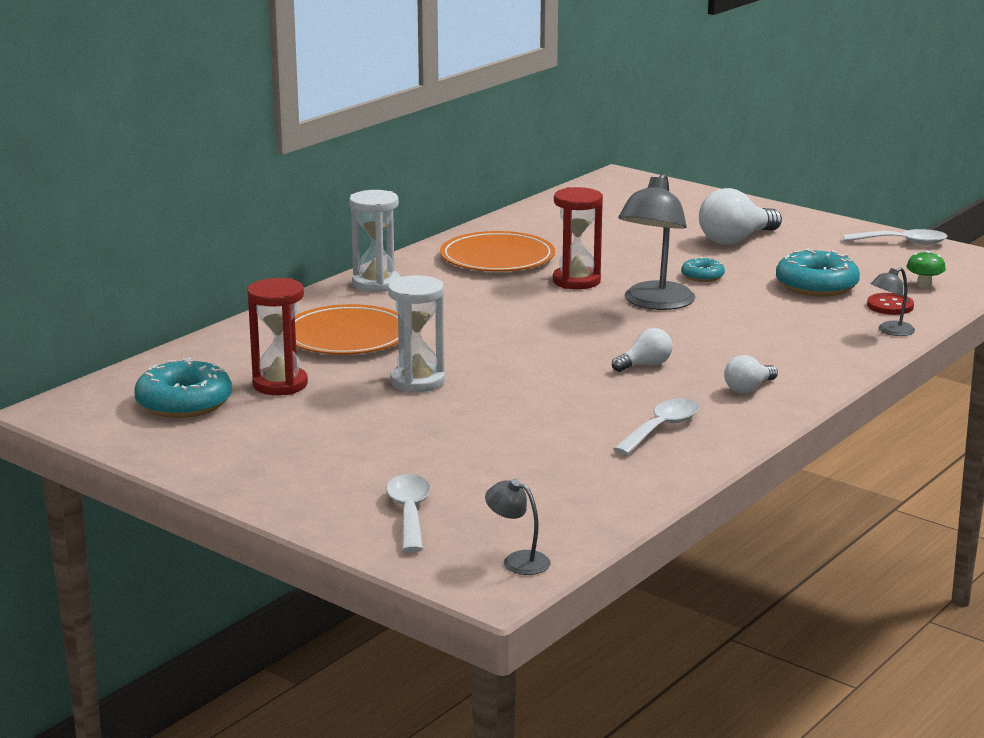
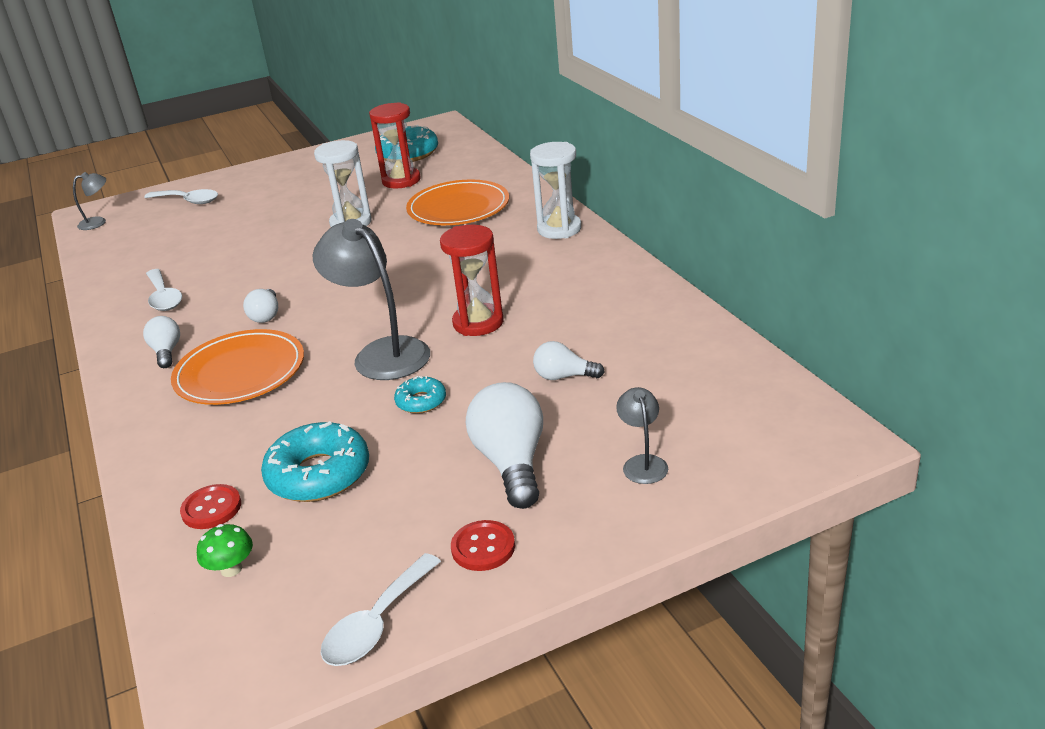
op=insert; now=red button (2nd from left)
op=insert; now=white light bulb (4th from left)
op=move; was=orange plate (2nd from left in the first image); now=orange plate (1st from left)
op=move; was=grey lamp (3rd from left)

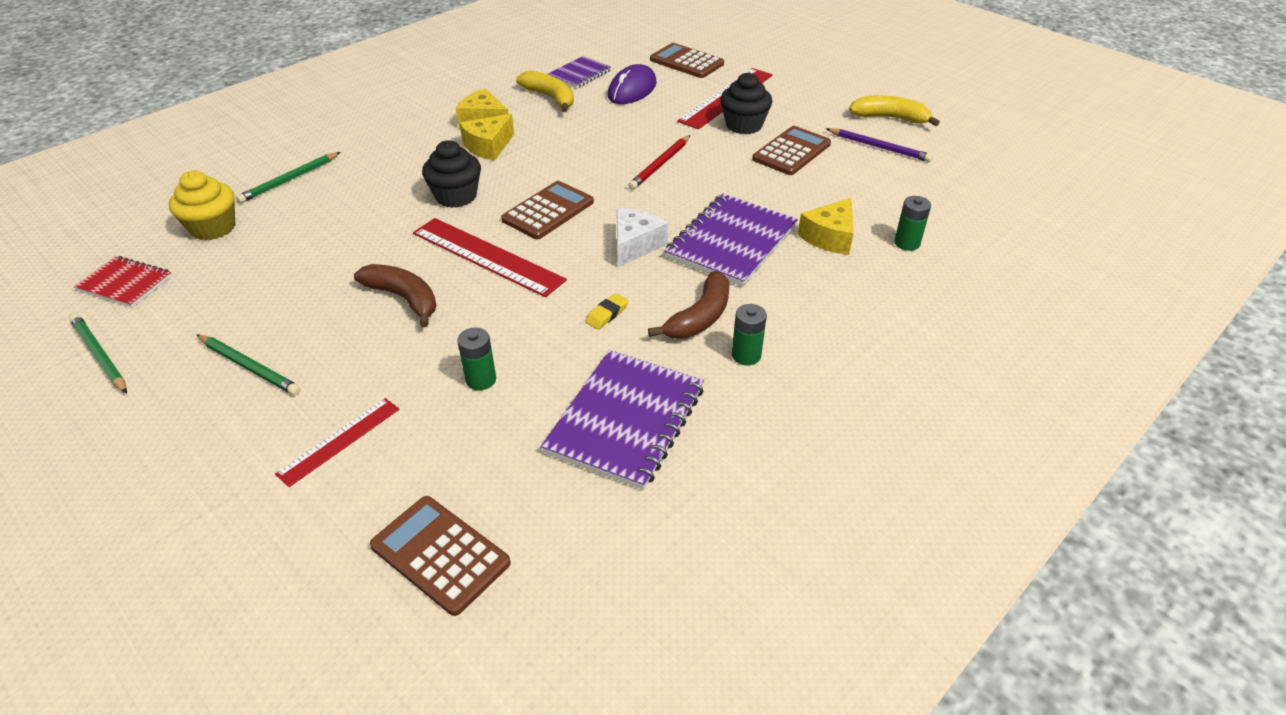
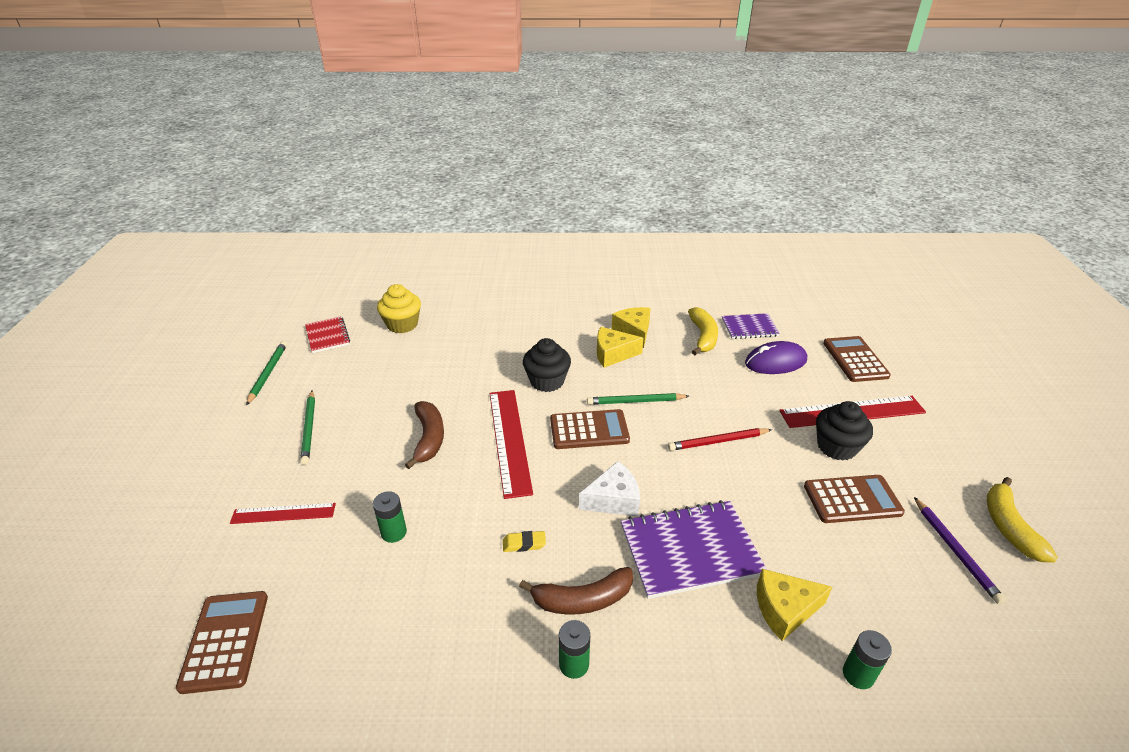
op=delete; was=purple notebook (2nd from left)
op=move; was=green pencil (3rd from left)
op=rotate; was=yellow banana (2nd from left); clockwise=-150

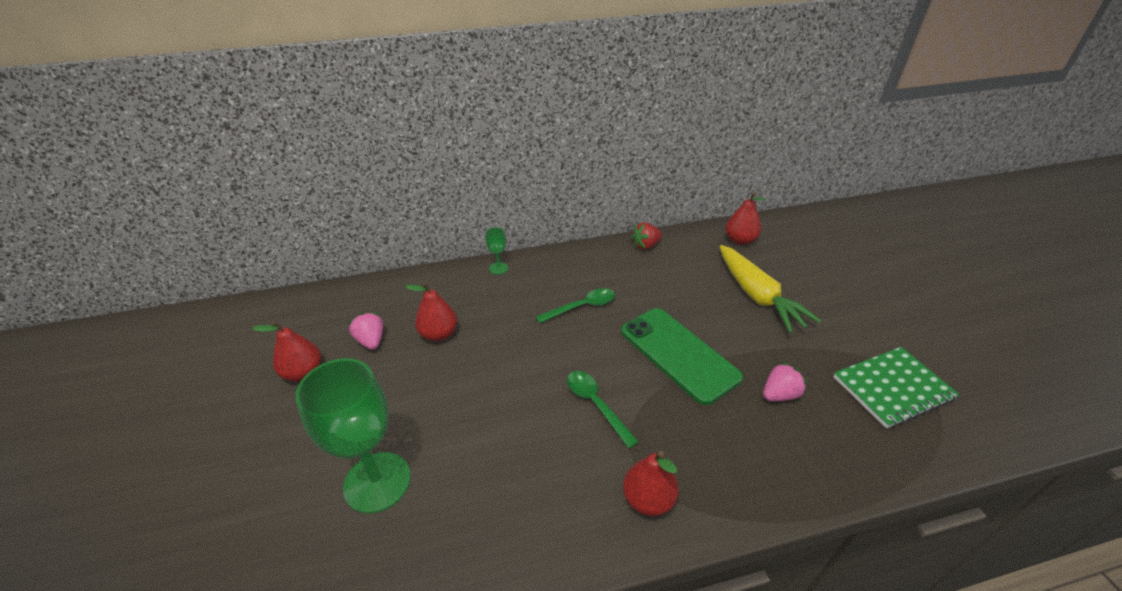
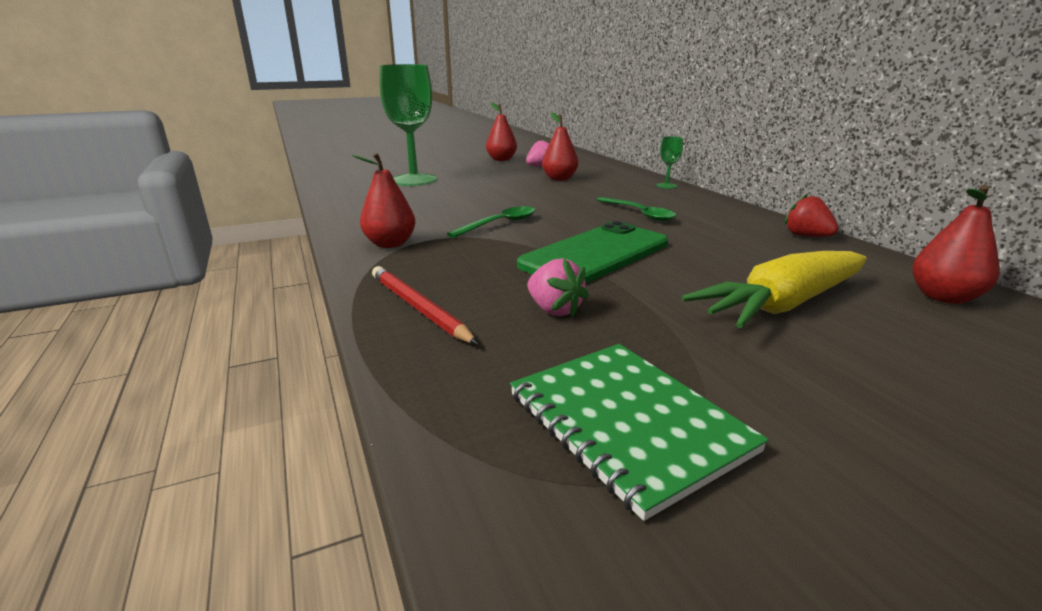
op=insert; now=red pencil

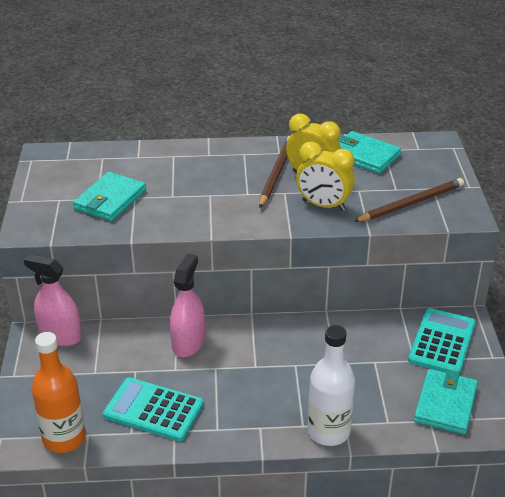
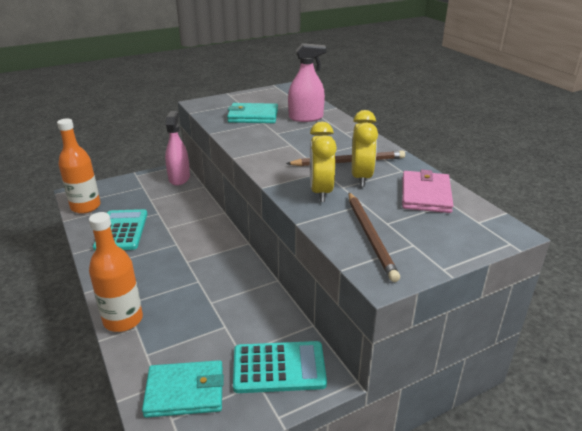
op=move; was=pink spray bottle (2nd from left)
op=recolor; was=white bottle; now=orange bottle (2nd from left)
op=recolor; was=turquoise wallet (2nd from left); now=pink wallet
op=rotate; was=brown pencil (2nd from left); clockwise=45

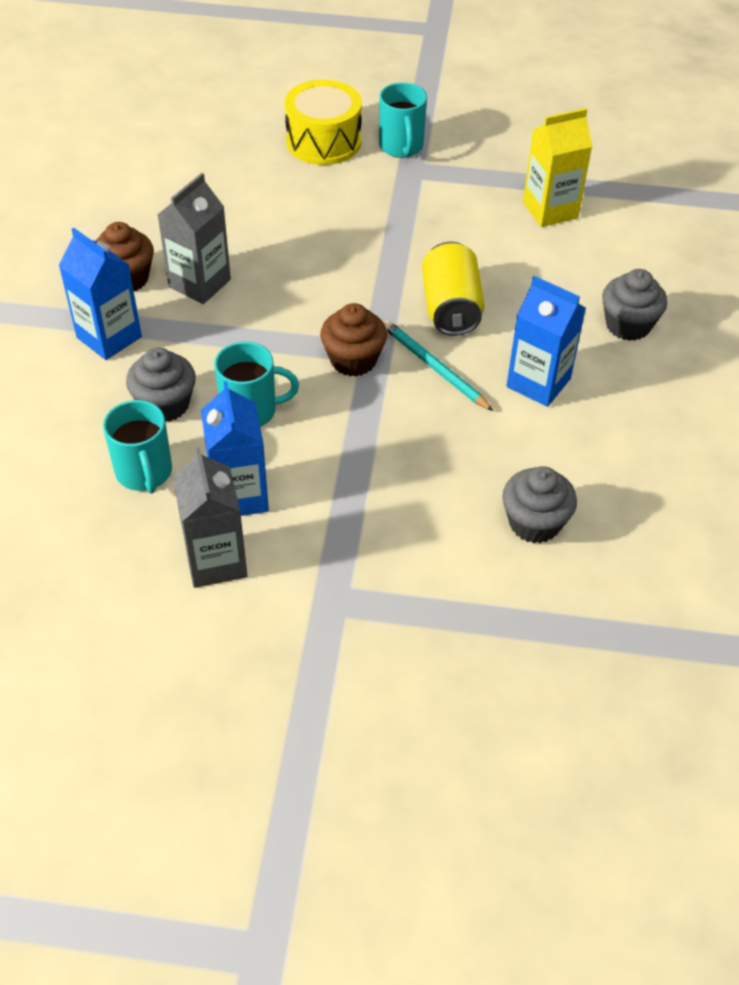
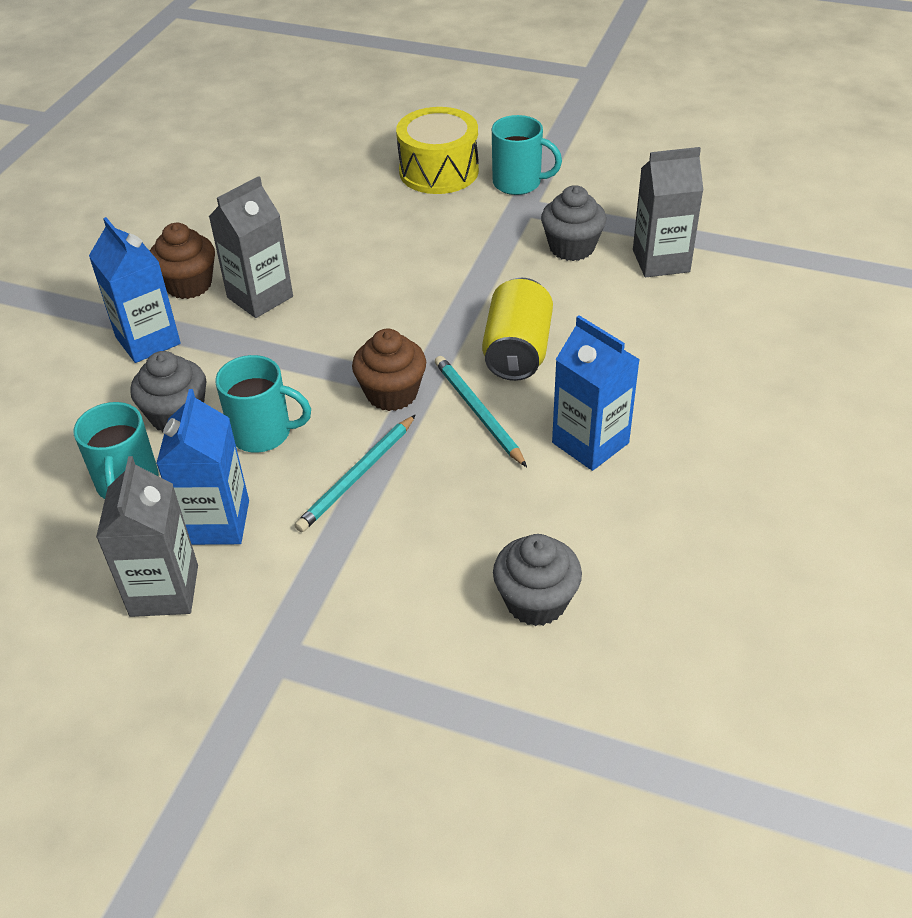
op=insert; now=turquoise pencil (1st from left)
op=move; was=grey cupcake (3rd from left)
op=recolor; was=yellow carton; now=grey carton (3rd from left)
op=rotate; was=turquoise mug (3rd from left); clockwise=-75

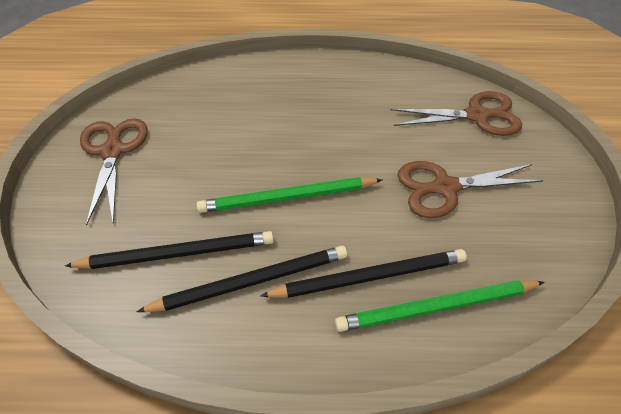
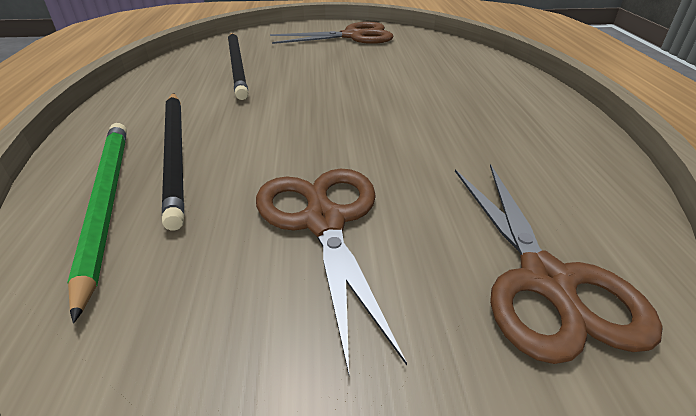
op=delete; was=black pencil (2nd from left)
op=delete; was=green pencil (1st from left)

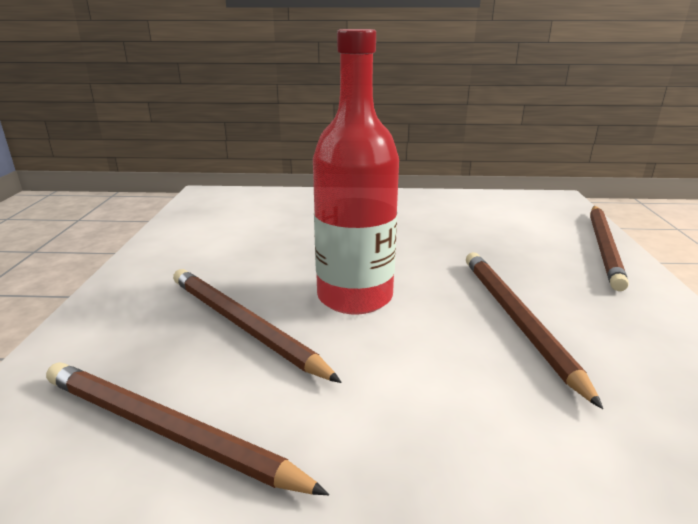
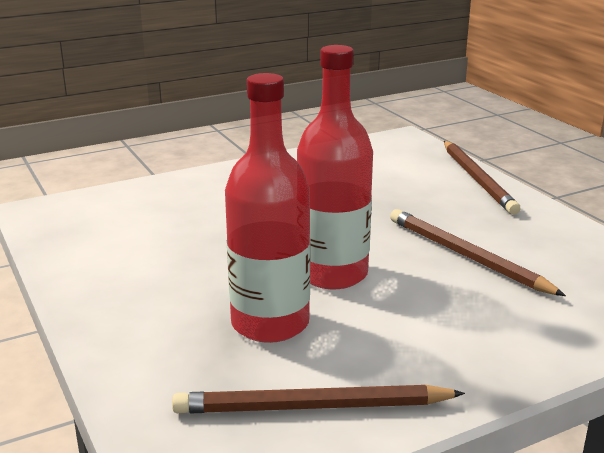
op=replace; was=brown pencil (2nd from left); now=red bottle (1st from left)

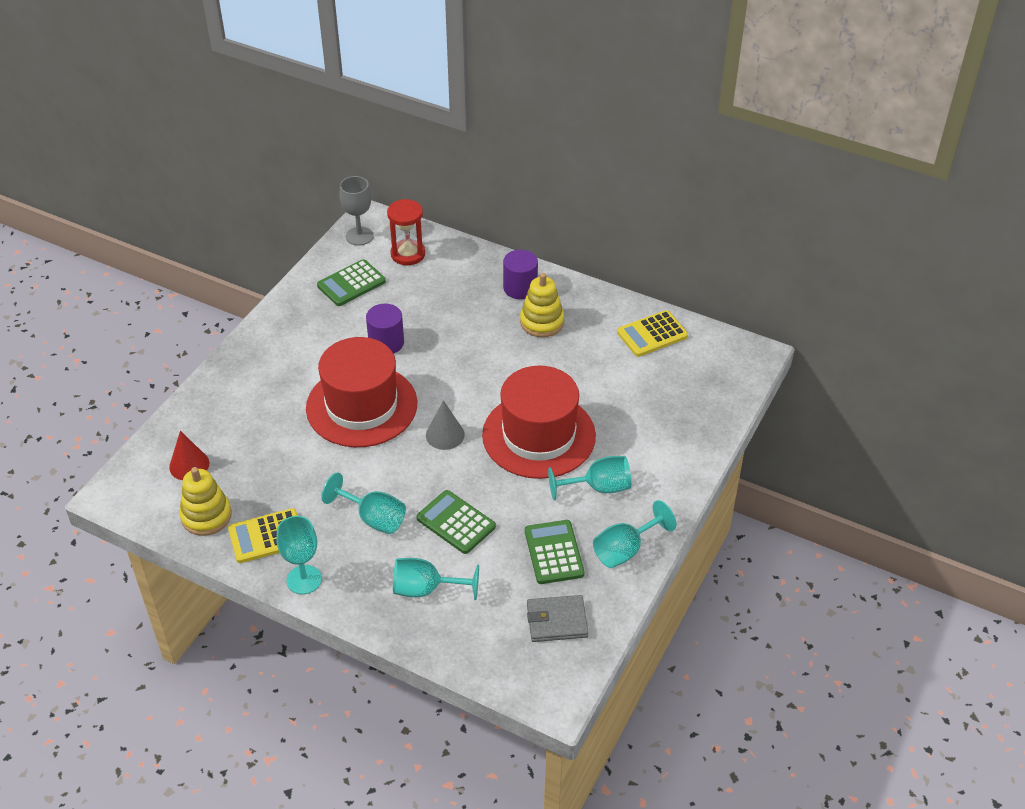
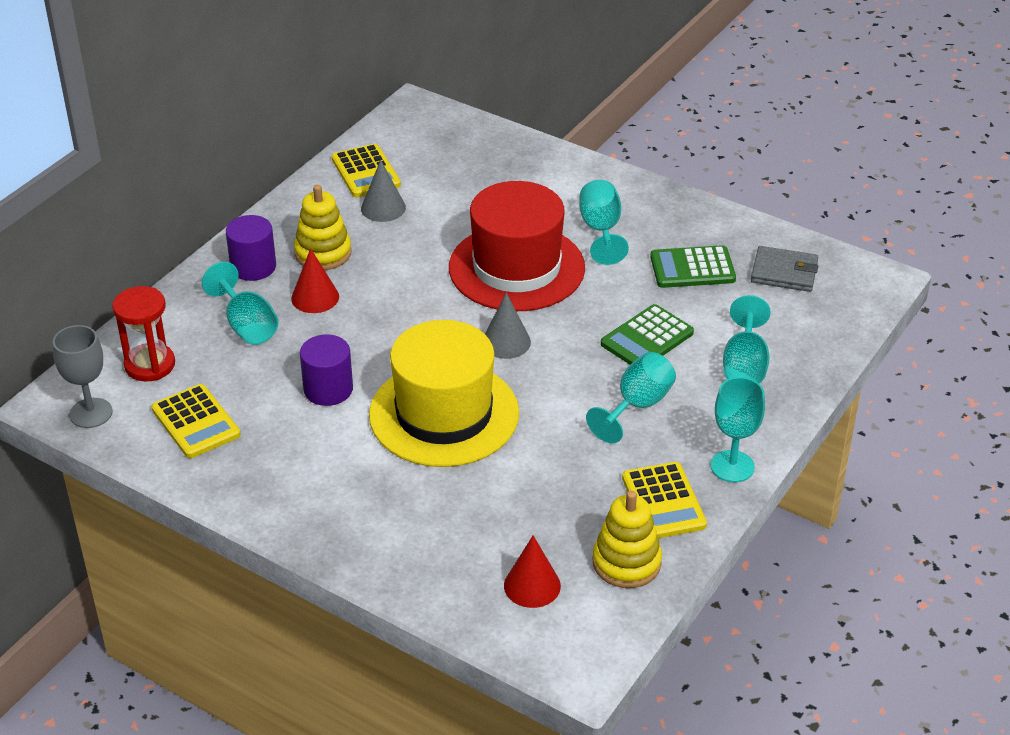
op=insert; now=red cone (1st from left)
op=insert; now=grey cone (1st from left)
op=move; was=turquoise goblet (5th from left in the first image); now=turquoise goblet (1st from left)
op=recolor; was=red hat (1st from left); now=yellow hat
op=recolor; was=green calculator (1st from left); now=yellow calculator (1st from left)
op=rotate; was=grey wallet; clockwise=-75

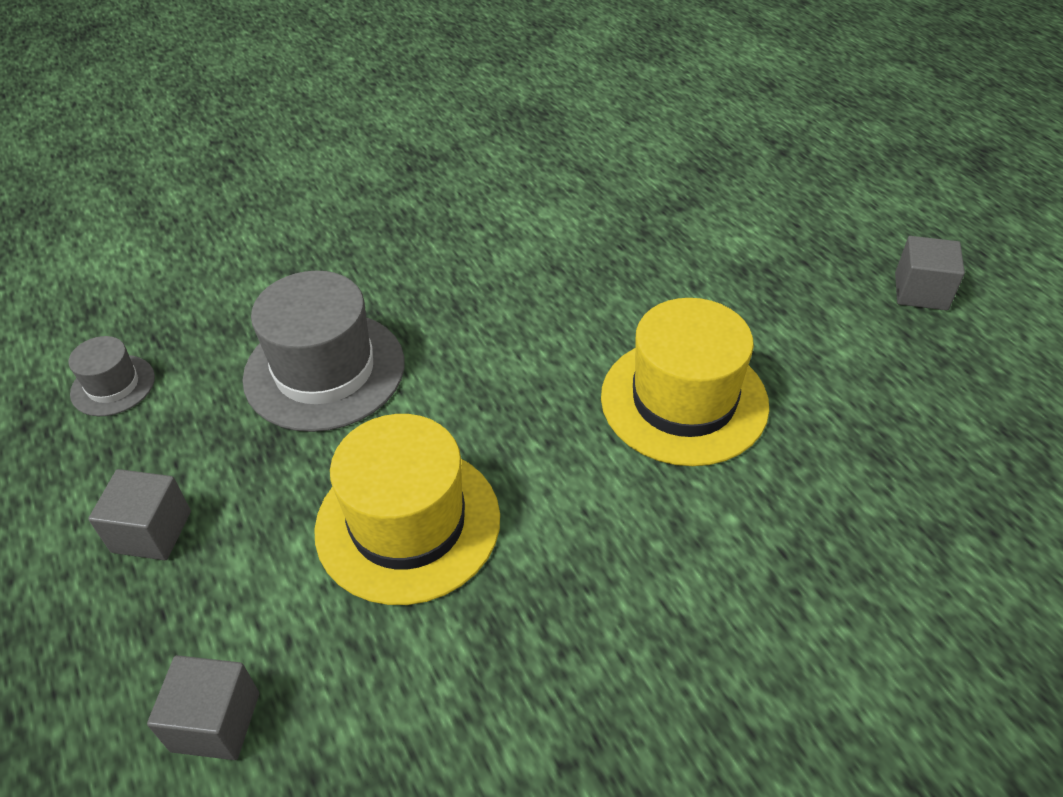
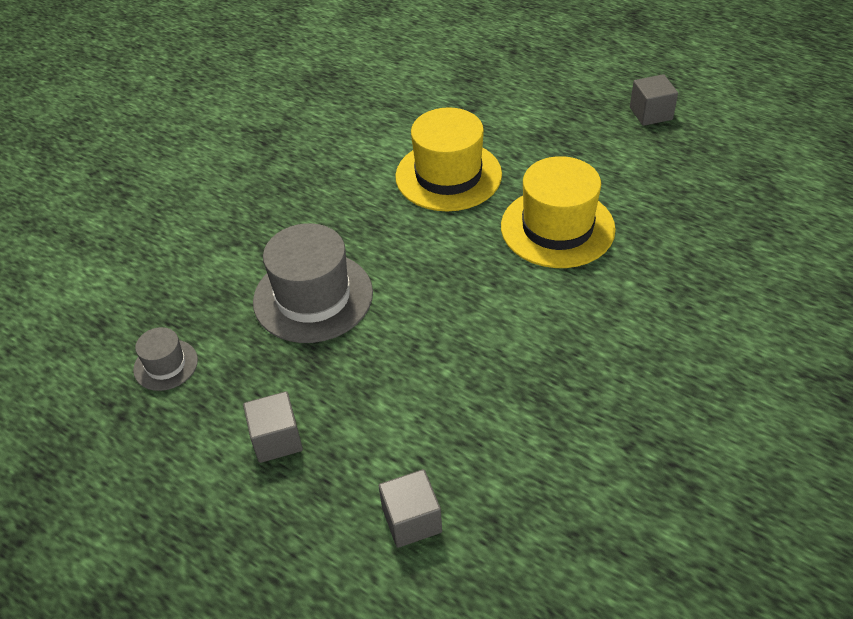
op=move; was=yellow hat (1st from left)

